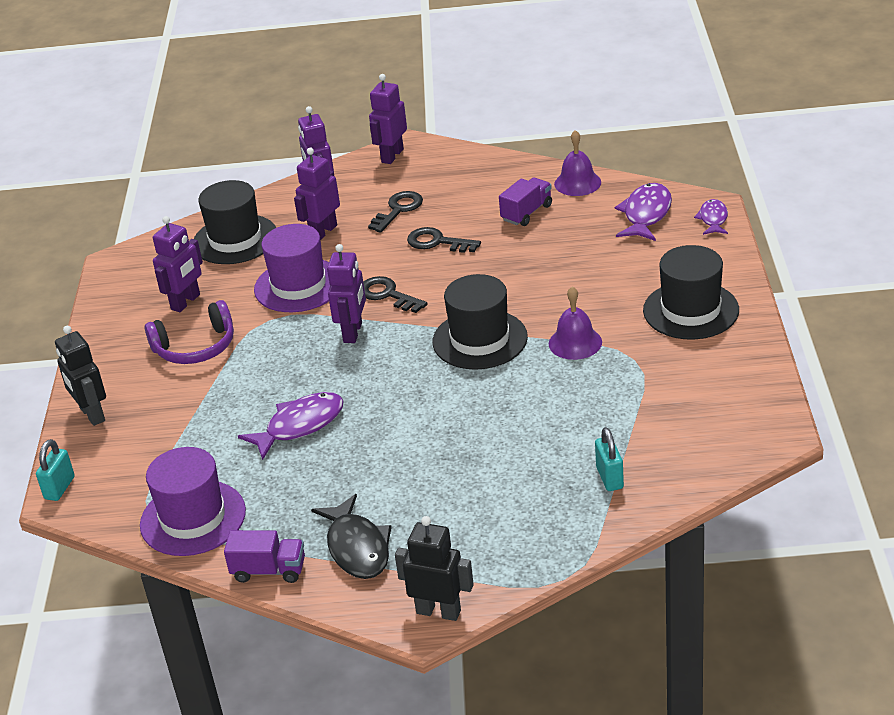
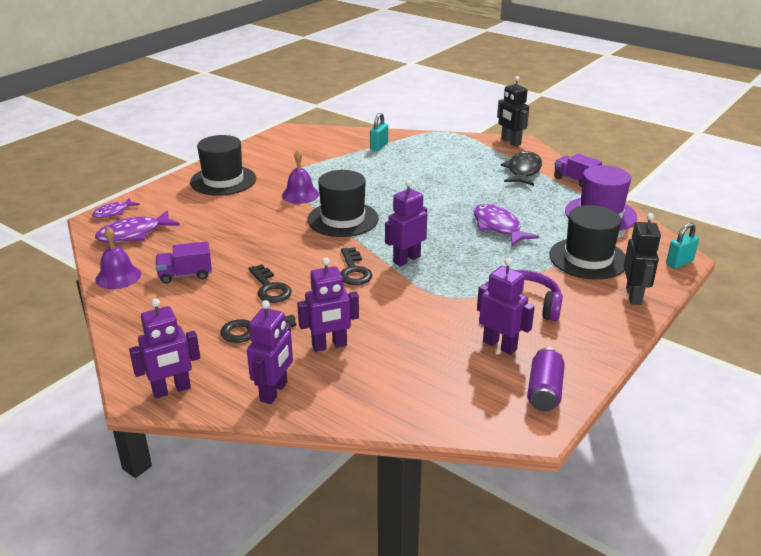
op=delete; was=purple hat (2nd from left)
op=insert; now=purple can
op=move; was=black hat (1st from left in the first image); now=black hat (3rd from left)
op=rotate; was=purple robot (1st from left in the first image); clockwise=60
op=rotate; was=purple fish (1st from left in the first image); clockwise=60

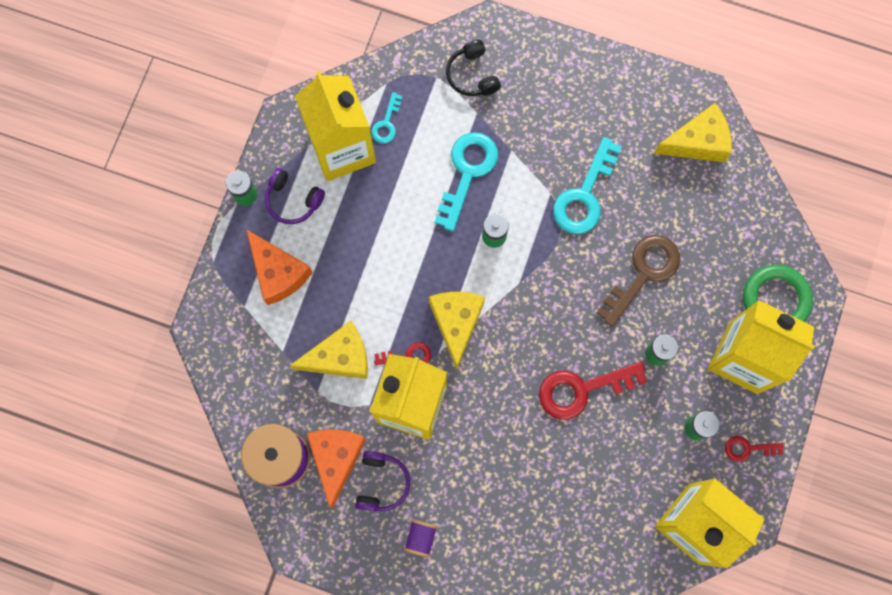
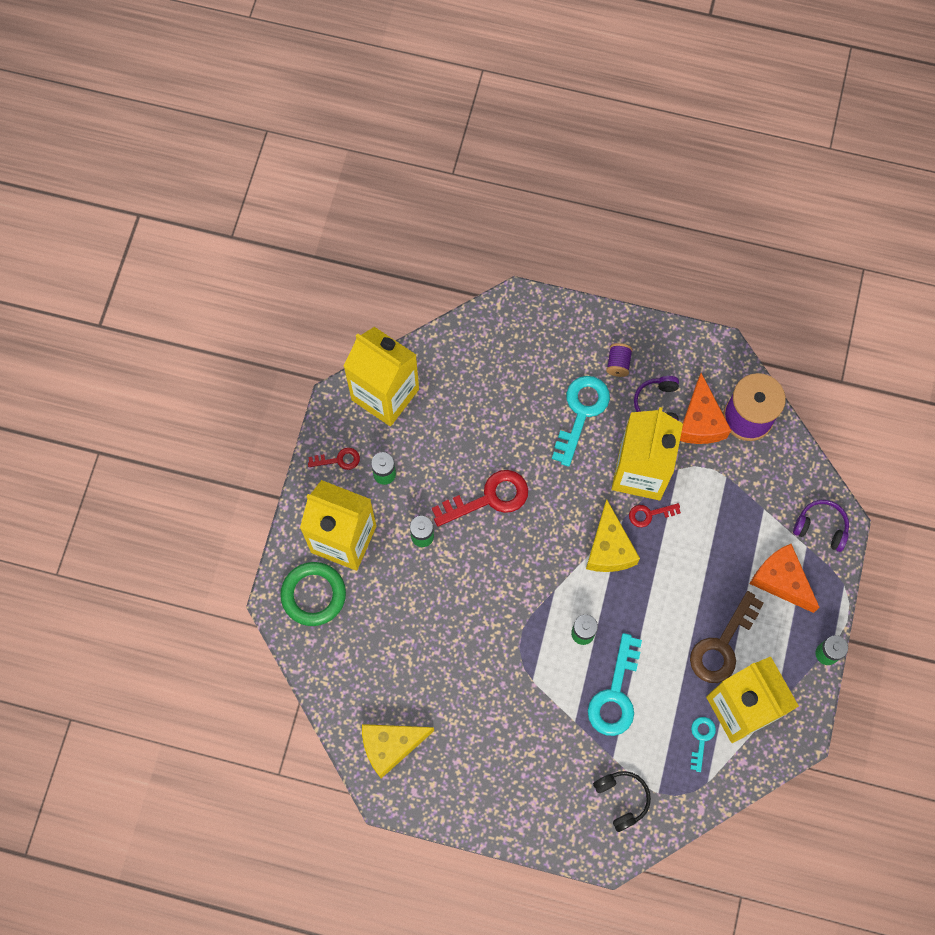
op=delete; was=yellow cheese (1st from left)
op=move; was=purple headphones (1st from left in the first image); now=purple headphones (2nd from left)
op=move; was=turquoise key (3rd from left in the first image); now=turquoise key (1st from left)
op=move; was=brown key

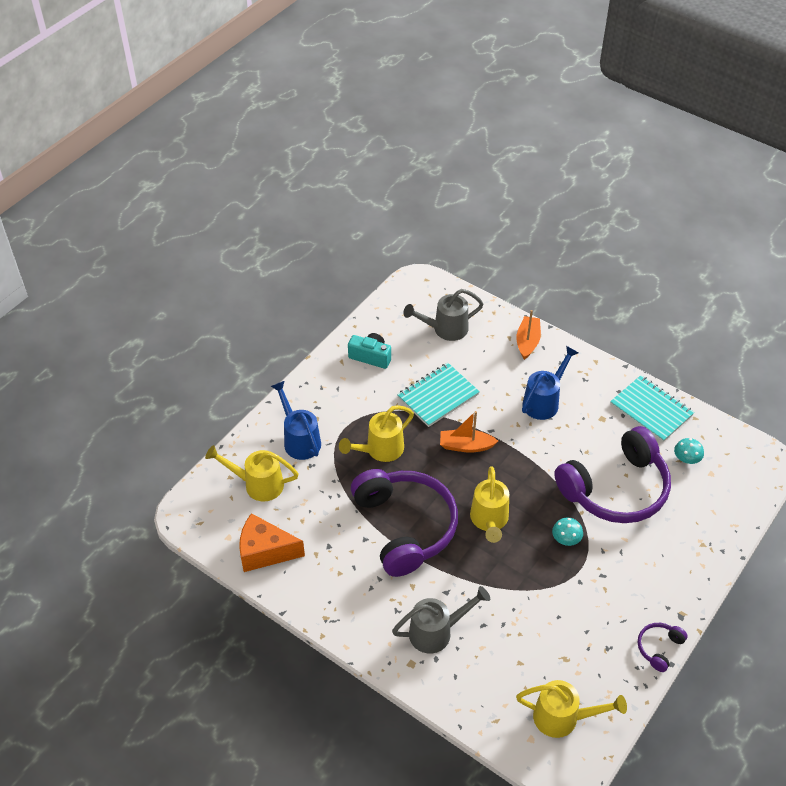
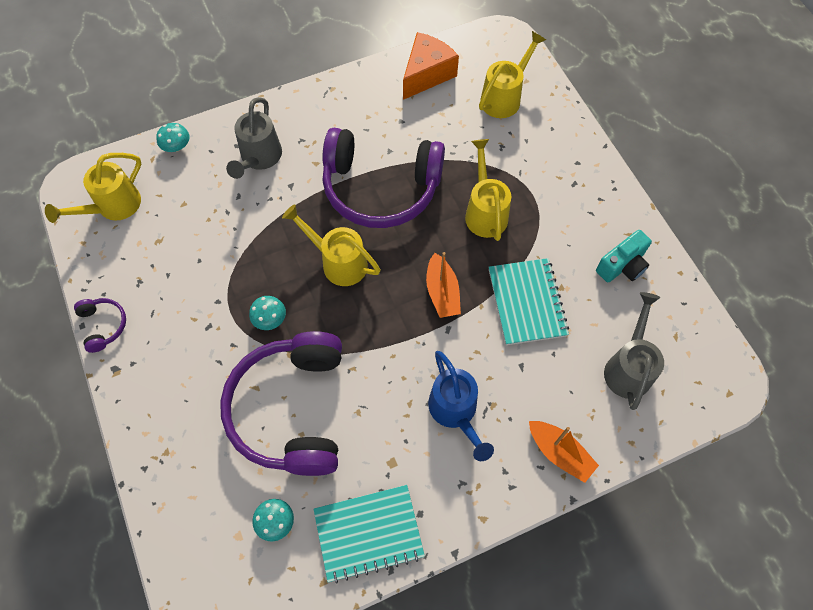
op=delete; was=blue watering can (1st from left)
op=insert; now=turquoise mushroom (1st from left)
op=rotate; was=orange boat (1st from left); clockwise=135

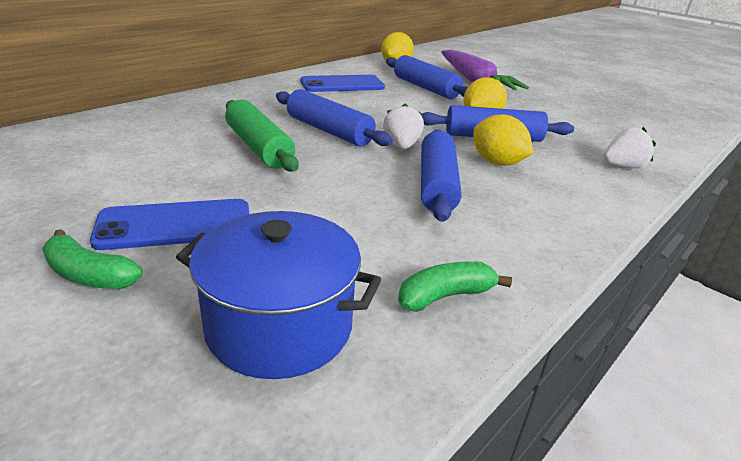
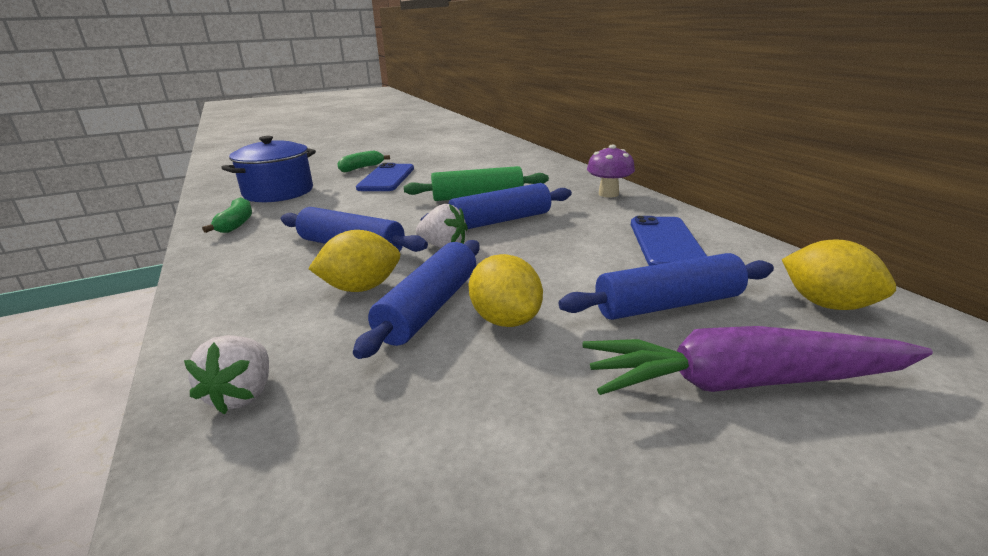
op=insert; now=purple mushroom

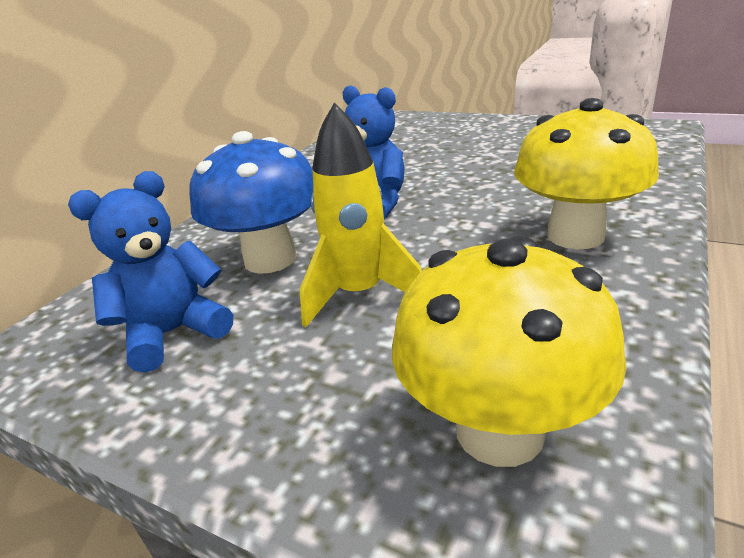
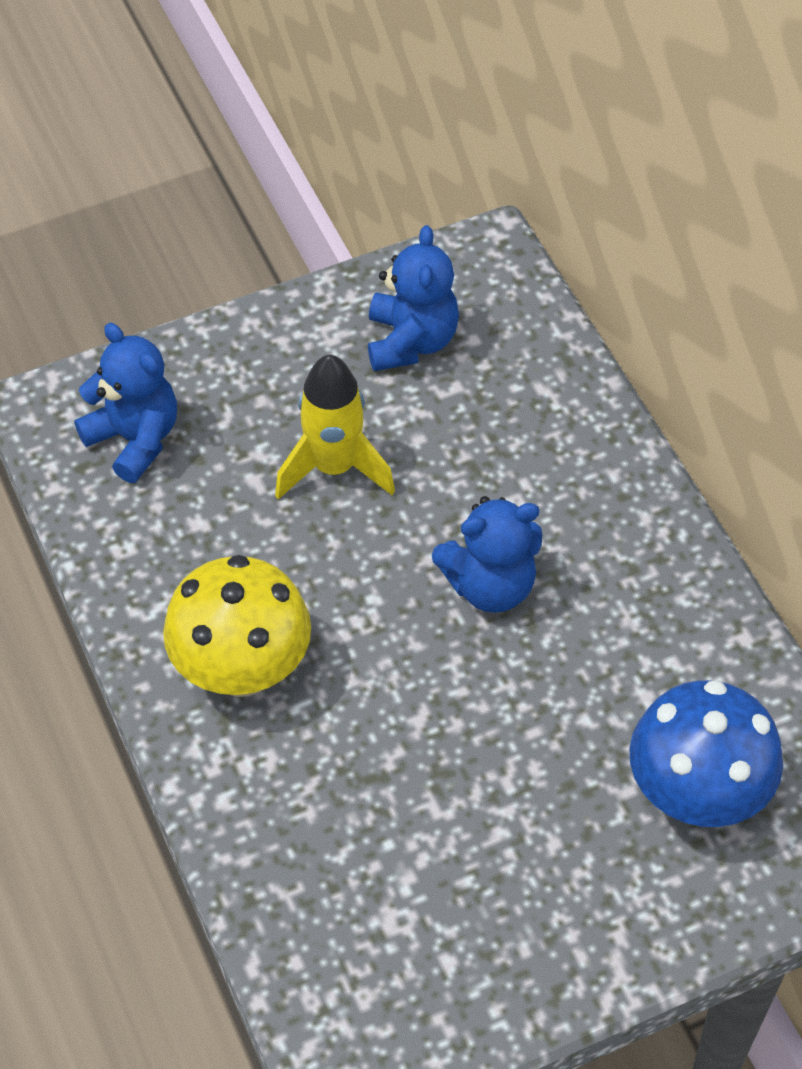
op=move; was=blue mushroom
op=replace; was=yellow mushroom (1st from left); now=blue teddy bear (1st from left)

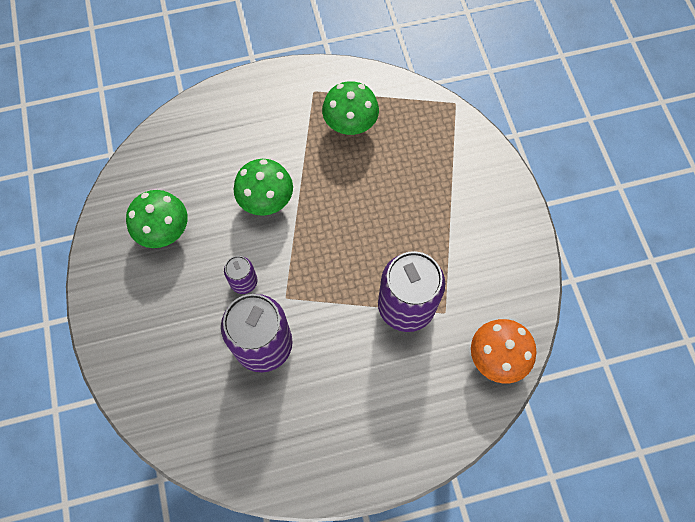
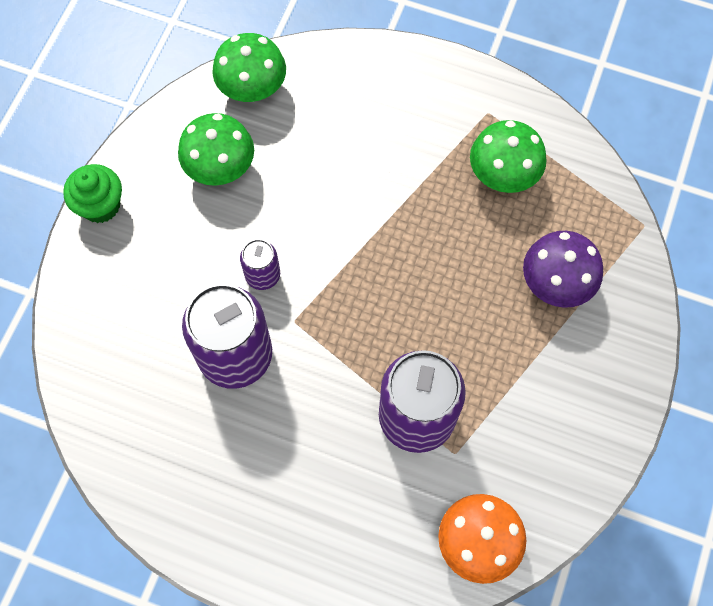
op=insert; now=green cupcake
op=insert; now=purple mushroom
op=move; was=green mushroom (2nd from left)

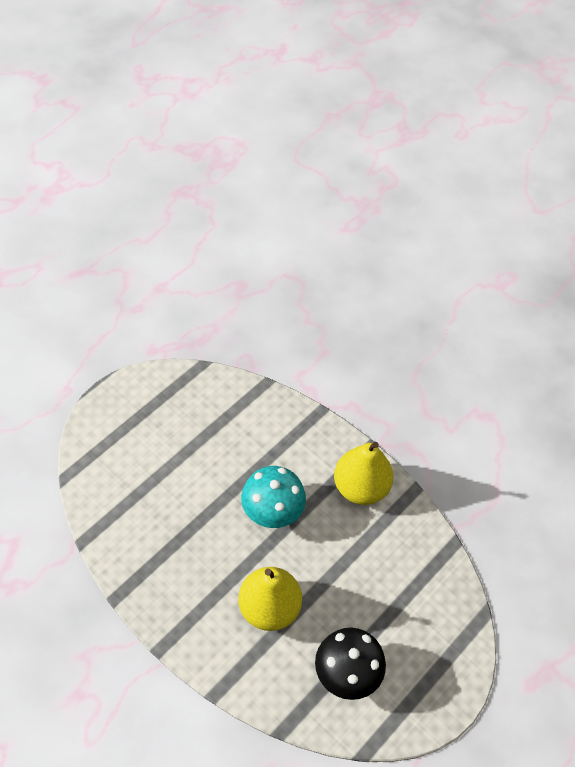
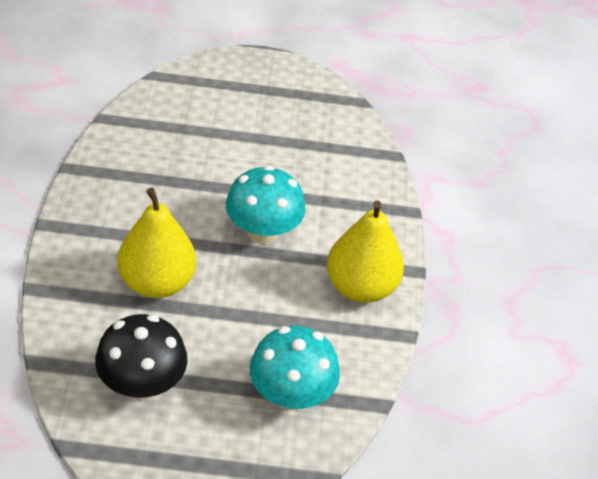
op=insert; now=turquoise mushroom (2nd from left)

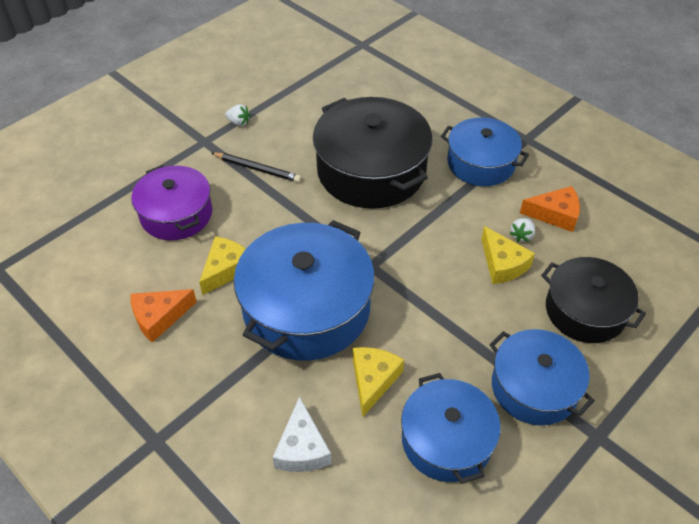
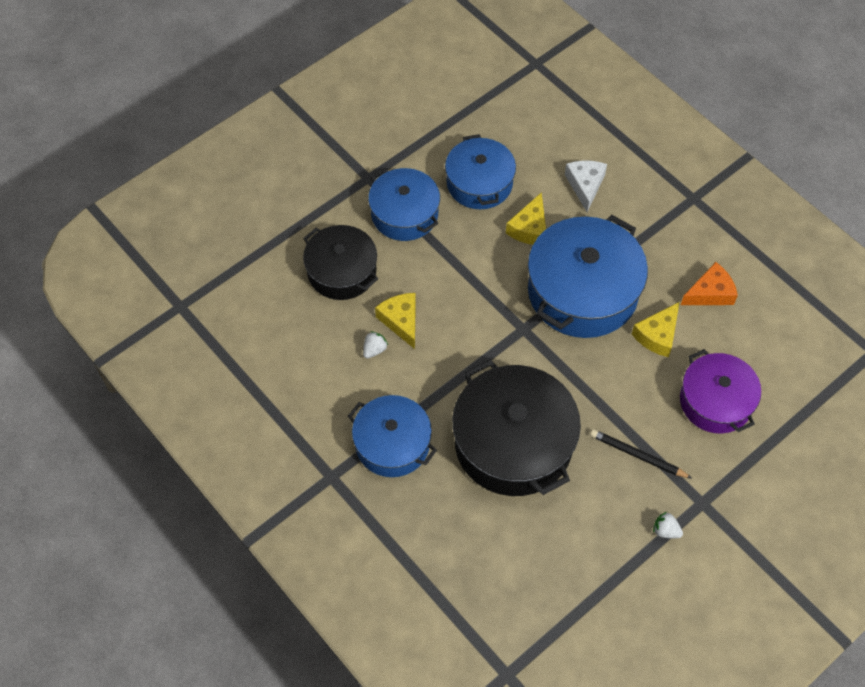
op=delete; was=orange cheese (2nd from left)

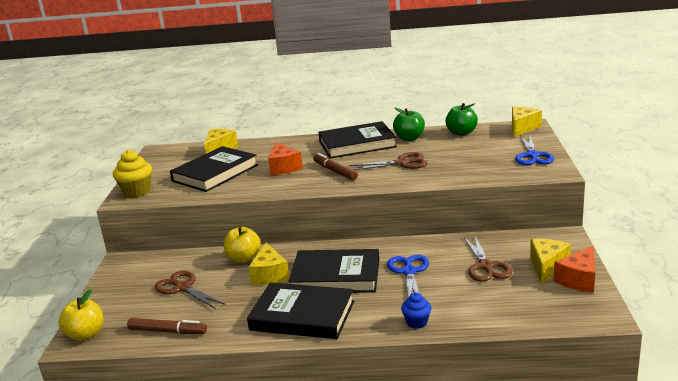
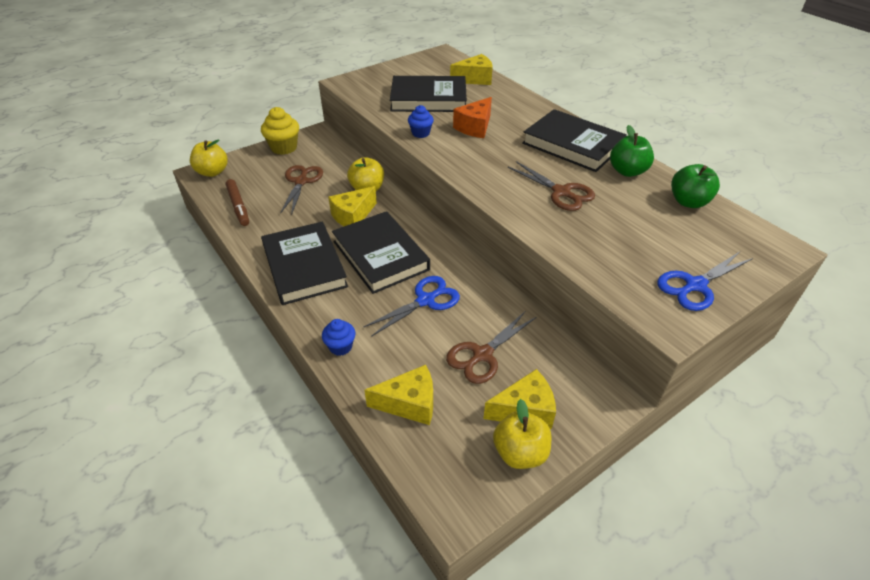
op=delete; was=brown marker (2nd from left)
op=insert; now=blue cupcake (2nd from left)
op=move; was=yellow cupcake
op=move; was=yellow cheese (3rd from left in the first image); now=yellow cheese (2nd from left)
op=replace; was=orange cheese (2nd from left); now=yellow apple (3rd from left)

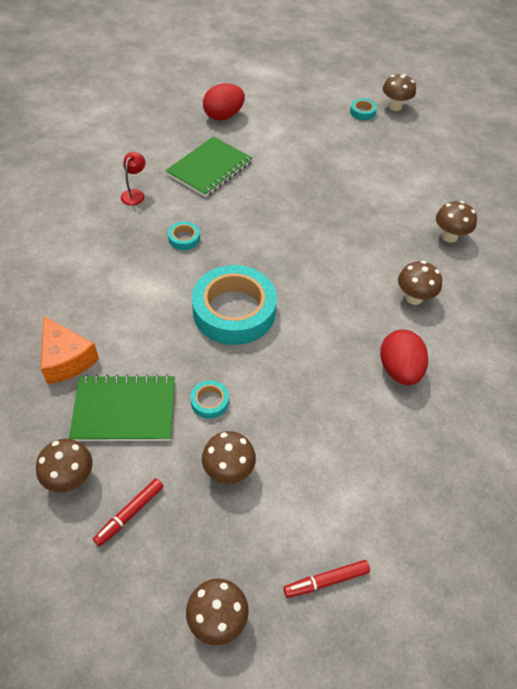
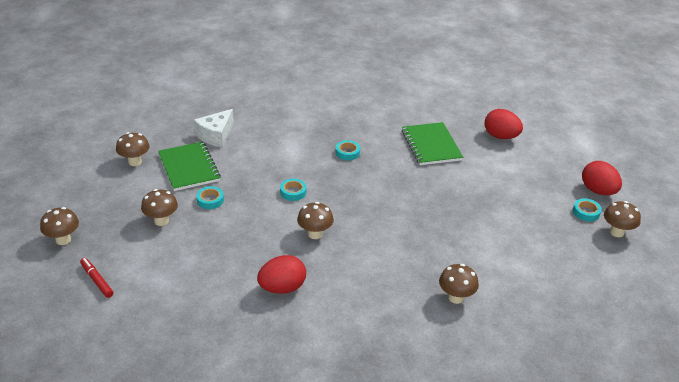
op=delete; was=red marker (1st from left)
op=delete; was=red lamp
op=insert; now=red egg (3rd from left)
op=move; was=brown mushroom (5th from left in the first image); now=brown mushroom (4th from left)
op=recolor; was=orange cheese; now=white cheese
op=rotate; was=green notebook (2nd from left); clockwise=60
op=resize; was=turquoise tape (3rd from left in the first image); ratio=0.41

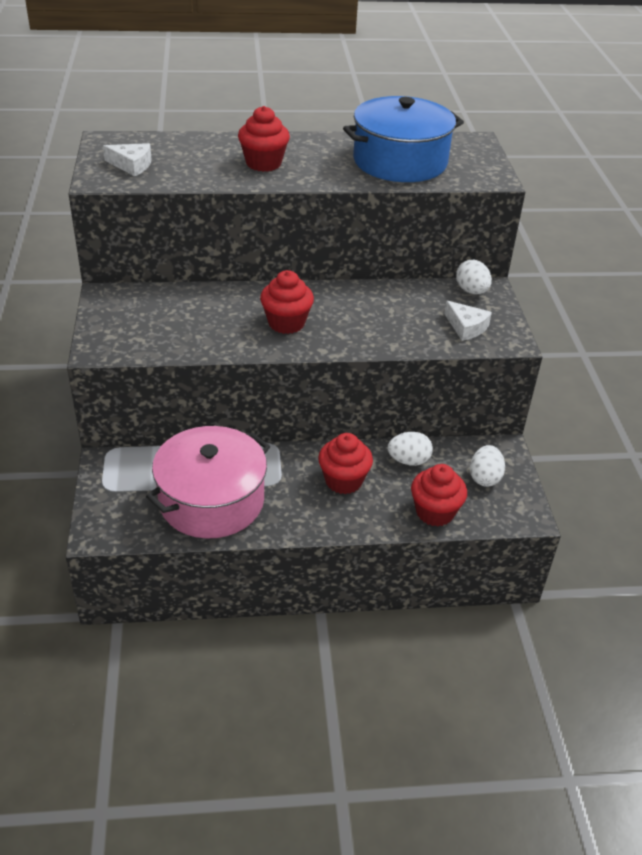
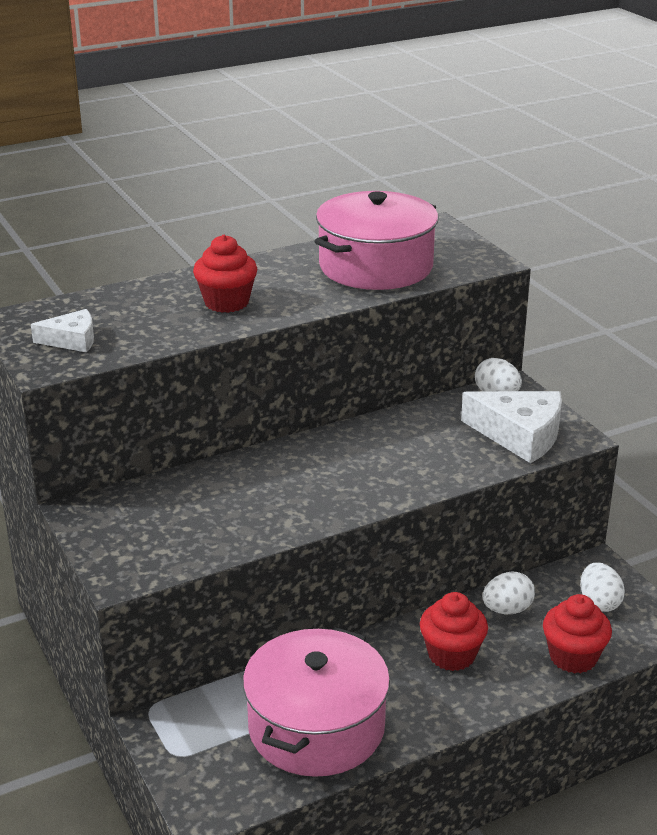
op=delete; was=red cupcake (2nd from left)
op=recolor; was=blue pot; now=pink pot (2nd from left)
op=resize; was=white cheese (2nd from left); ratio=1.75

